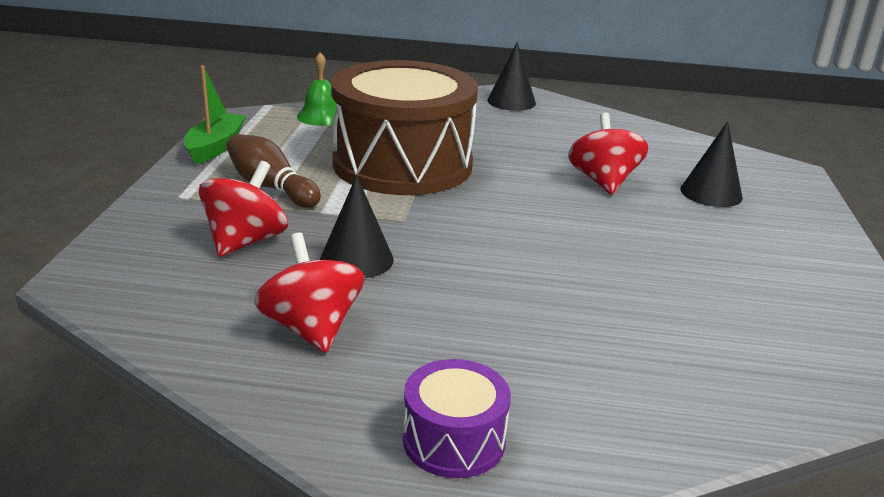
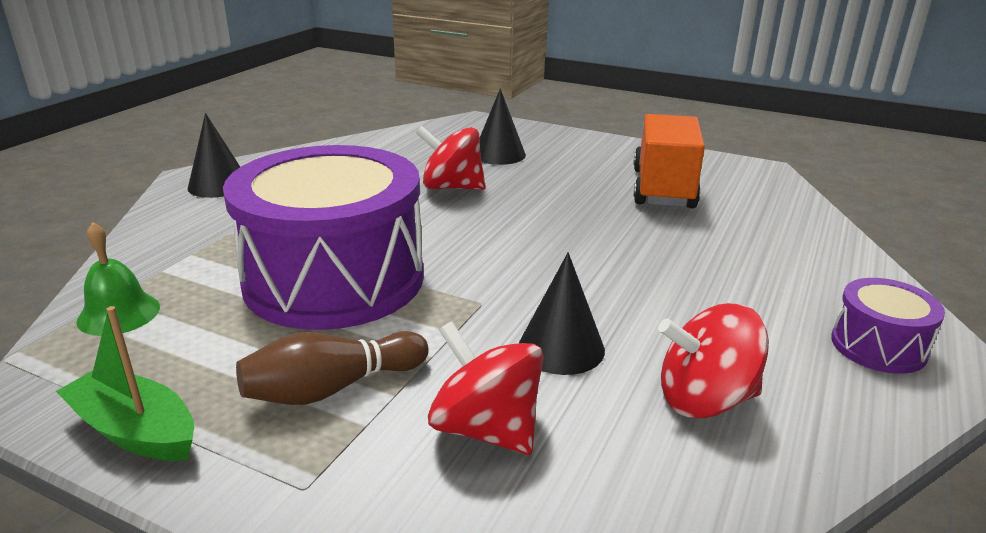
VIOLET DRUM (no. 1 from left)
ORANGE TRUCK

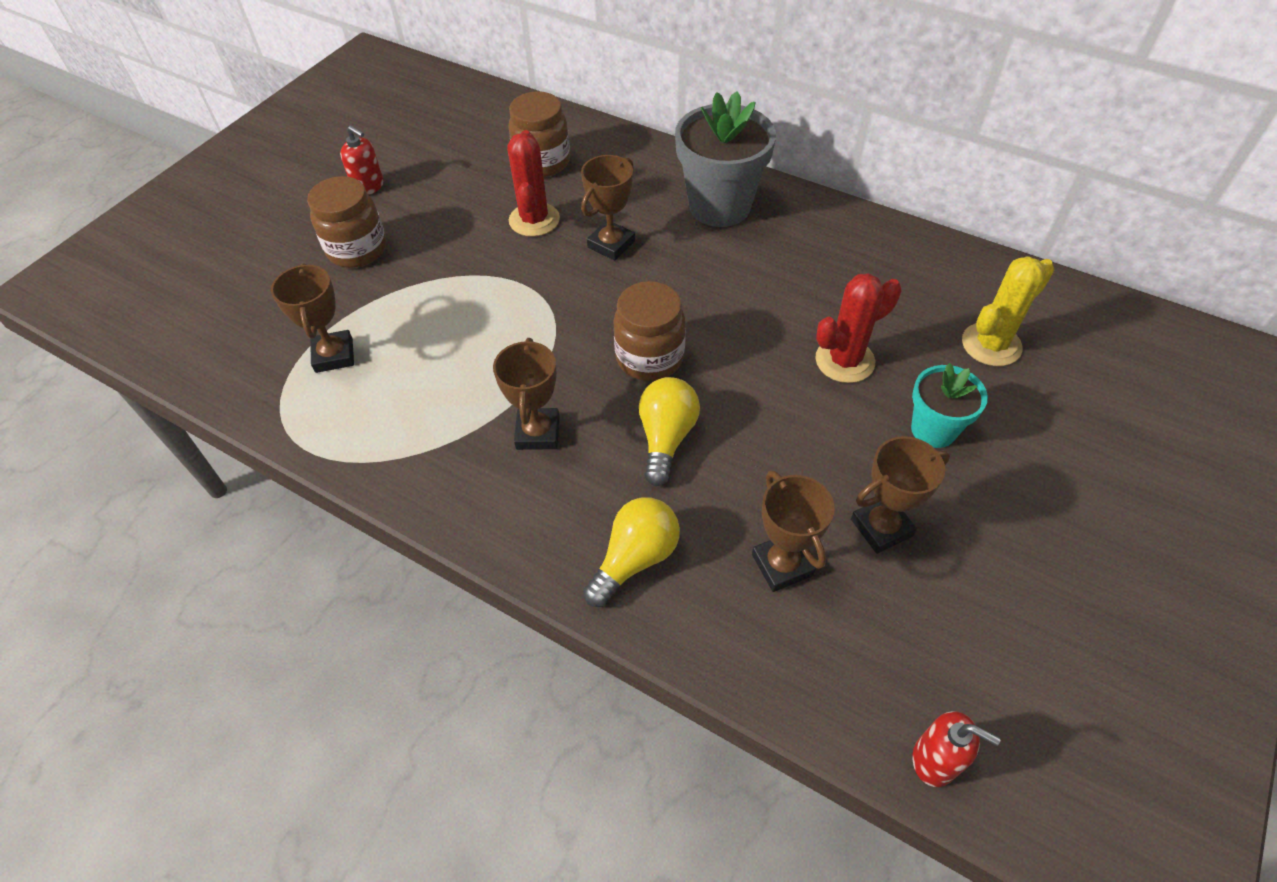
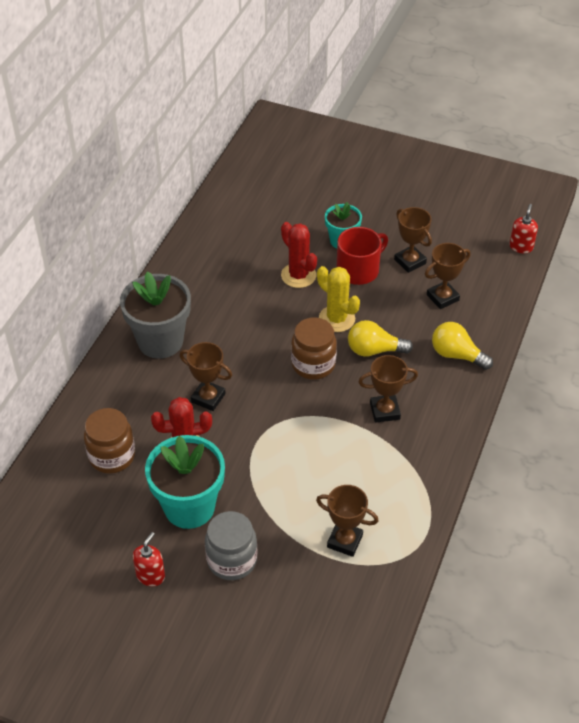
BROWN AWARD CUP (no. 2 from left)
ASH-GREY JAM JAR
GOLDEN CACTUS
TEAL FLOWER POT (no. 1 from left)
SCARLET MUG

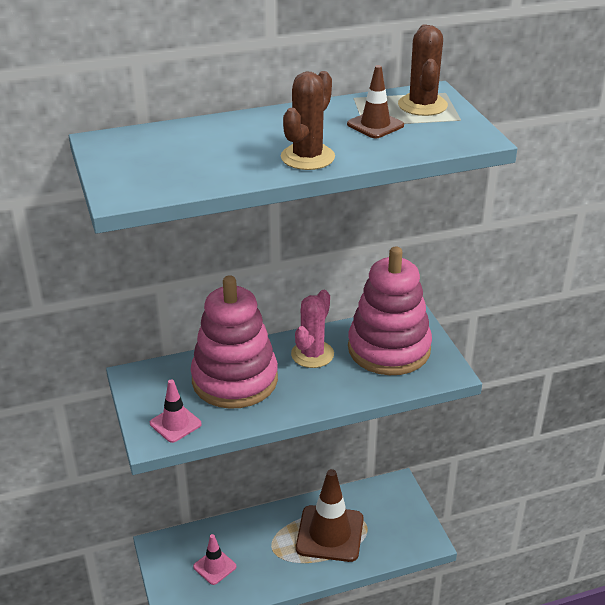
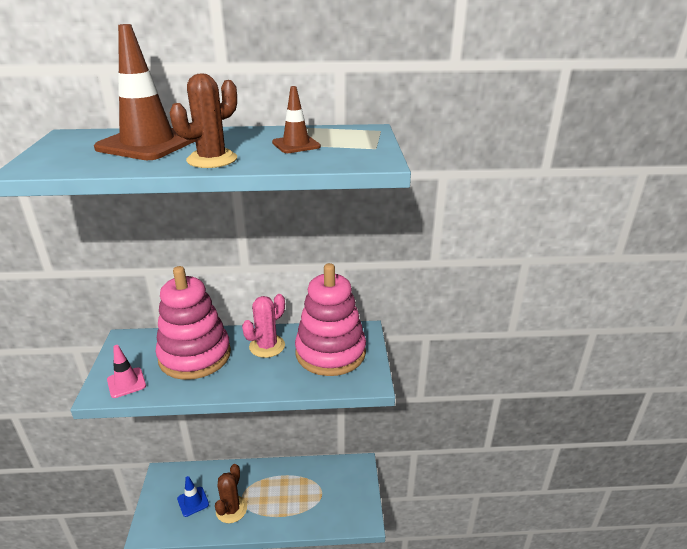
BLUE TRAFFIC CONE
BROWN TRAFFIC CONE (no. 1 from left)
BROWN CACTUS (no. 2 from left)

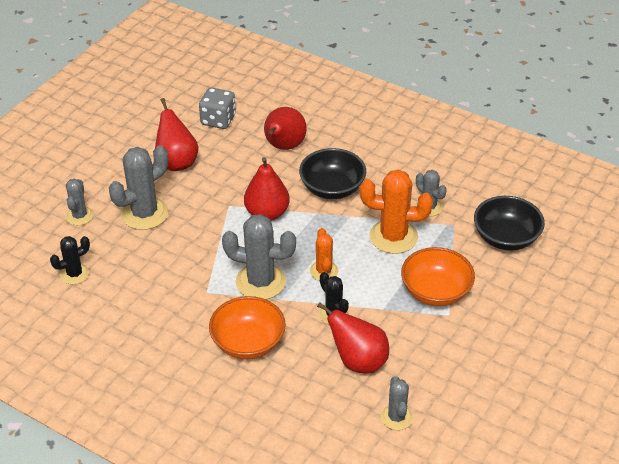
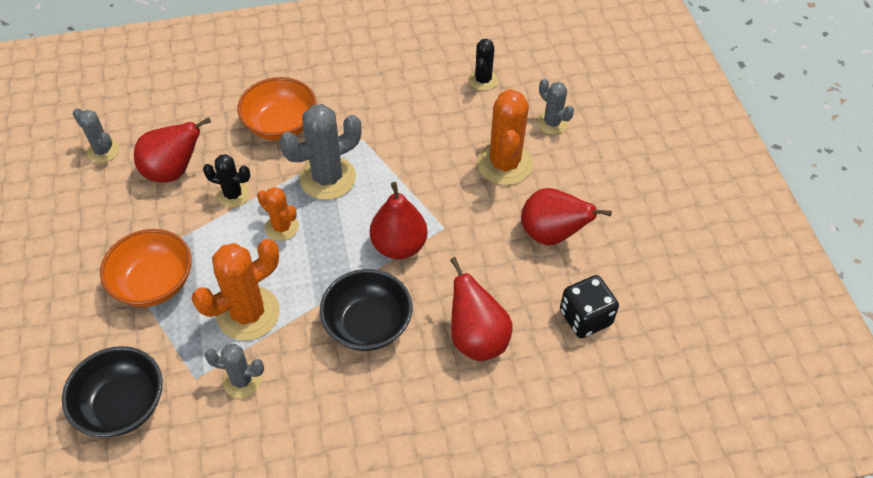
ORANGE CACTUS (no. 3 from left)
EBONY DIE

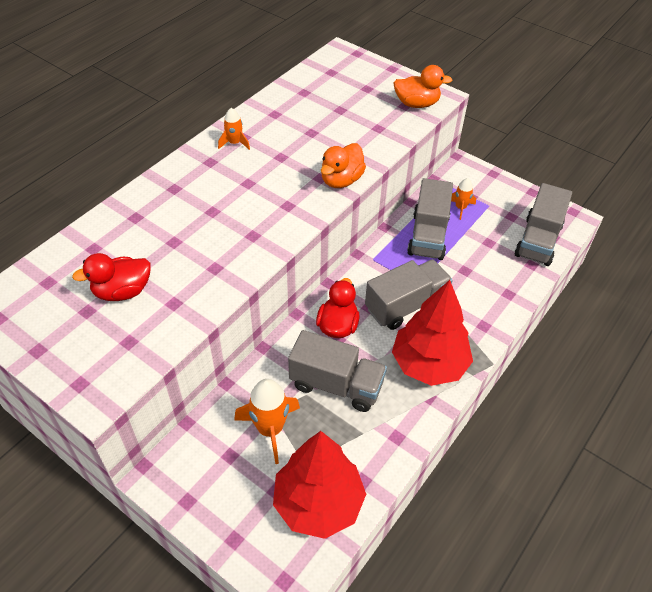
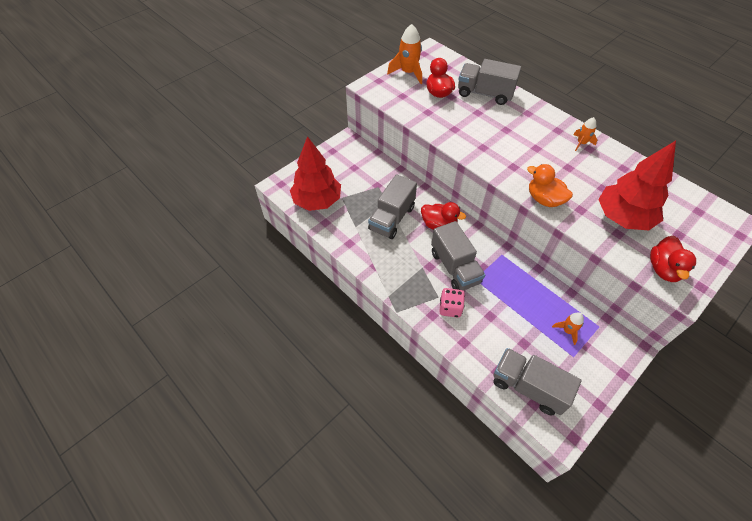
ORANGE SPACESHIP (no. 1 from left)
SCARLET TOY TREE (no. 2 from left)
SCARLET RUBBER DUCK (no. 3 from left)
ASH-GREY TRUCK (no. 3 from left)
PINK DIE

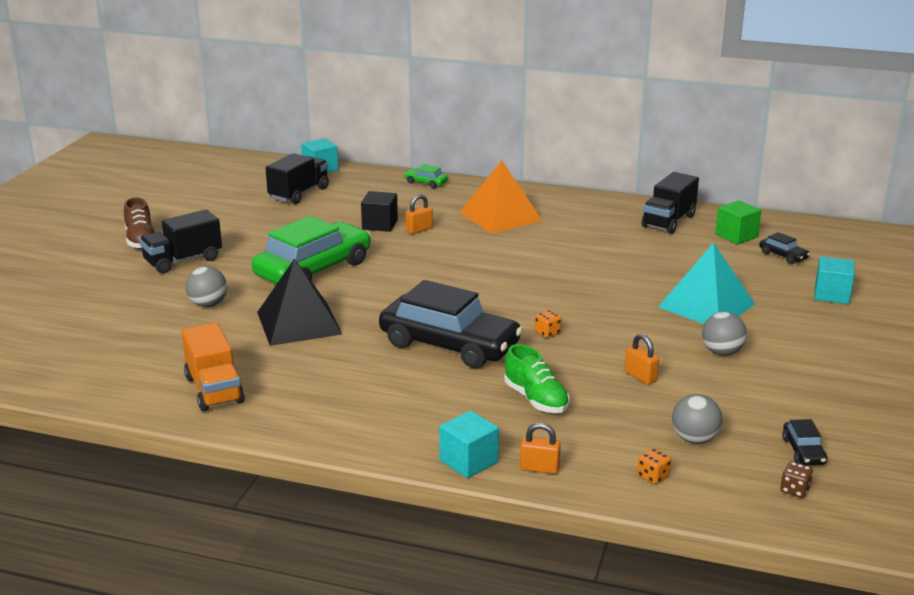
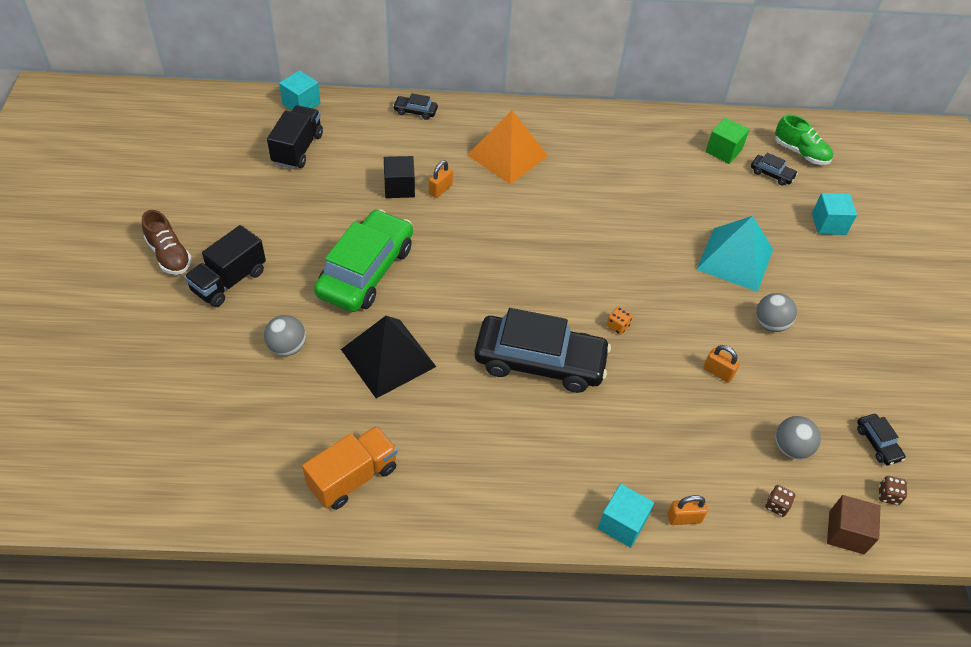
ORANGE TRUCK
EBONY TOY CAR (no. 1 from left)
GREEN LACE-UP SHOE
BROWN DIE (no. 1 from left)
EBONY TRUCK (no. 3 from left in the first image)
BROWN SOLID CUBE

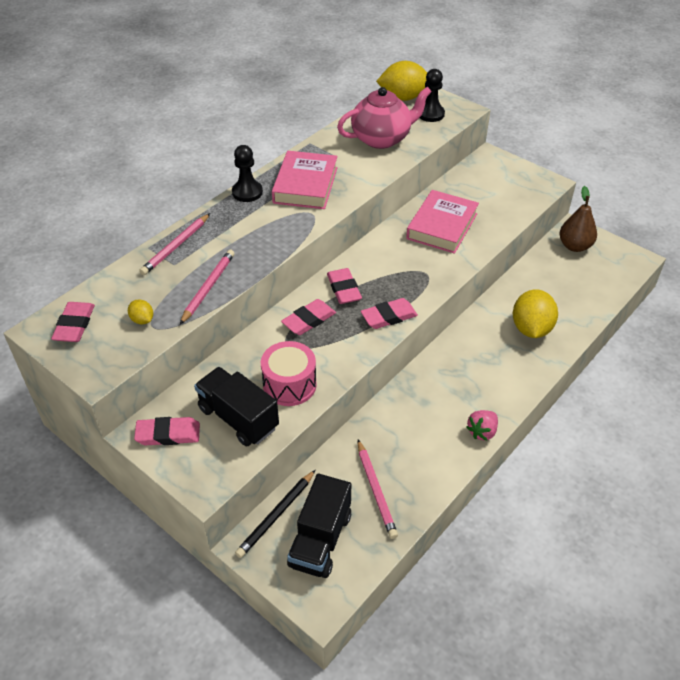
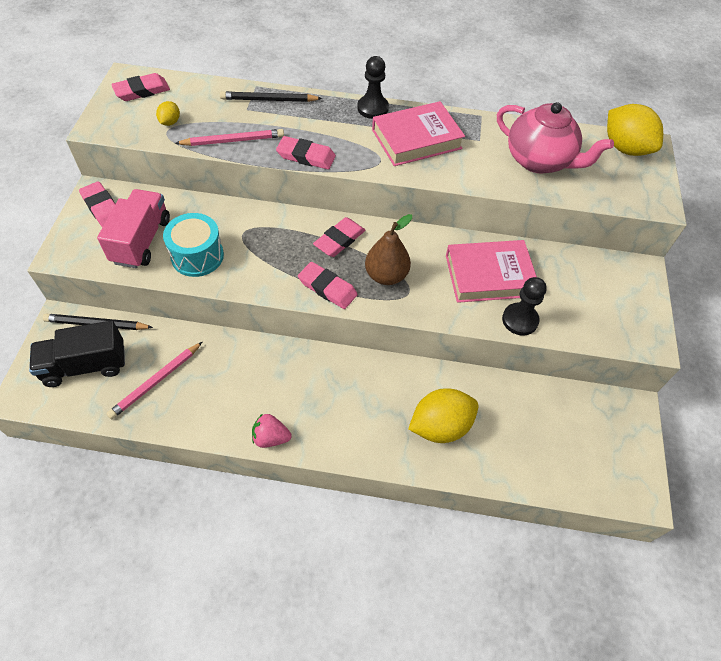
EBONY PENCIL (no. 2 from left)
PINK TRUCK
TEAL DRUM
PINK ERASER (no. 3 from left)
EBONY PAWN (no. 2 from left)
BROWN PEAR

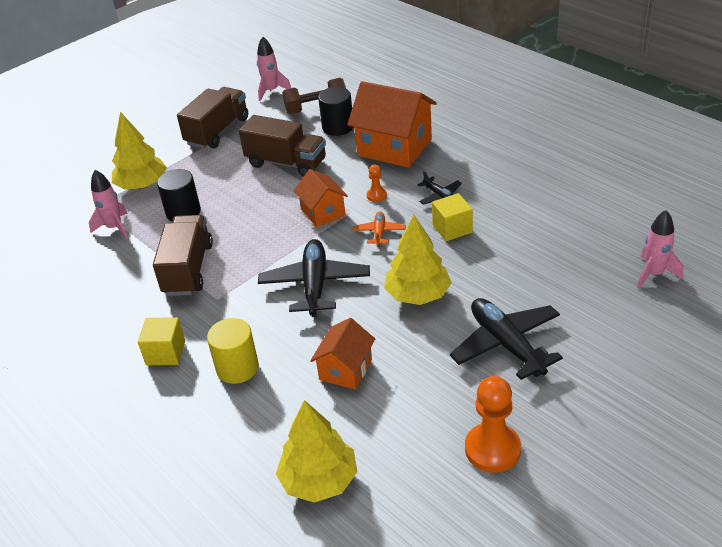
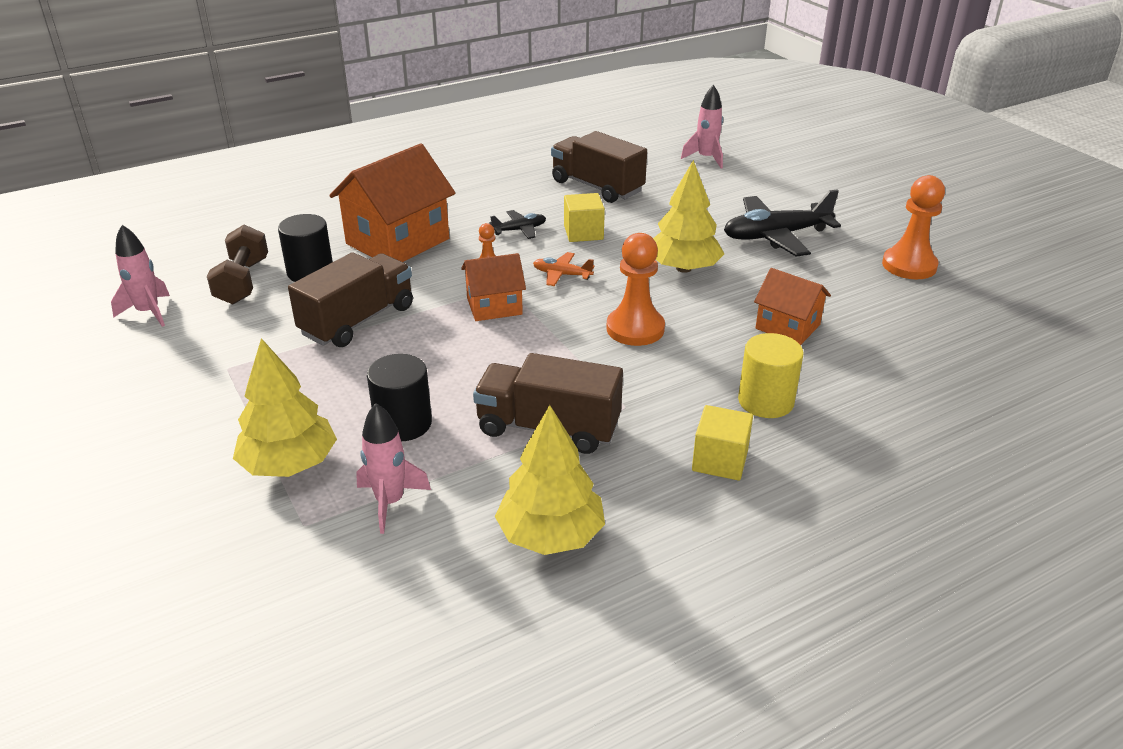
BROWN TRUCK (no. 3 from left)
ORANGE PAWN (no. 2 from left)
GOLDEN TOY TREE (no. 2 from left)

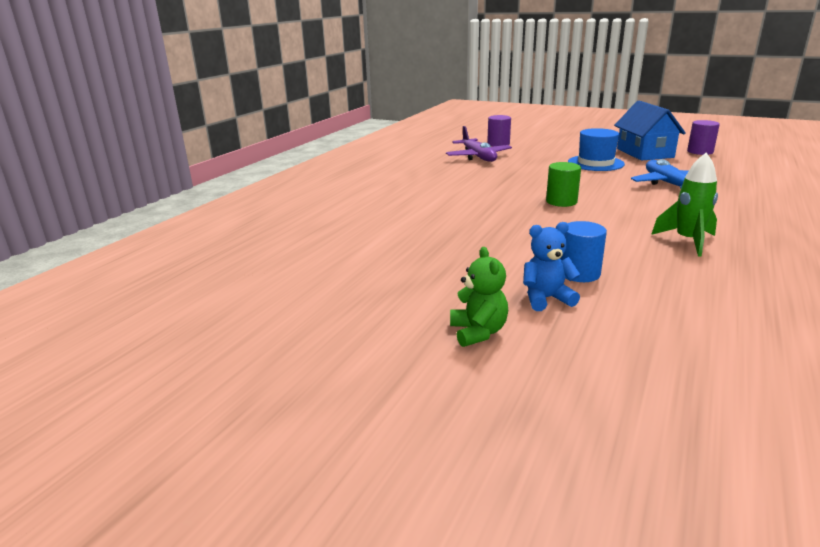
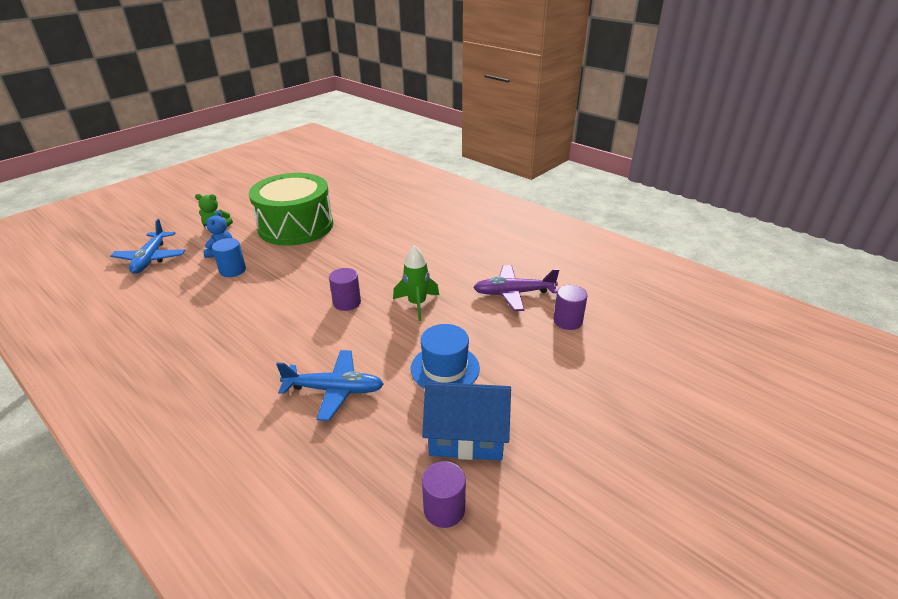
VIOLET CYLINDER (no. 1 from left)
GREEN SPACESHIP
BLUE TOY PLANE (no. 1 from left)
GREEN DRUM

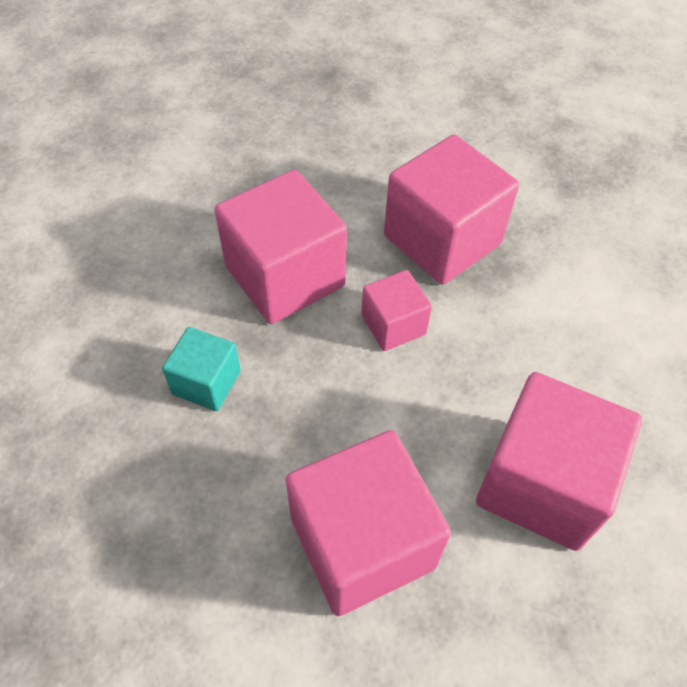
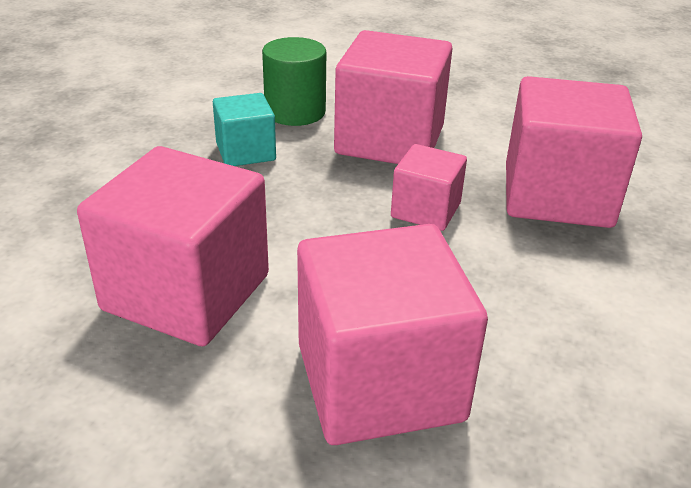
GREEN CYLINDER

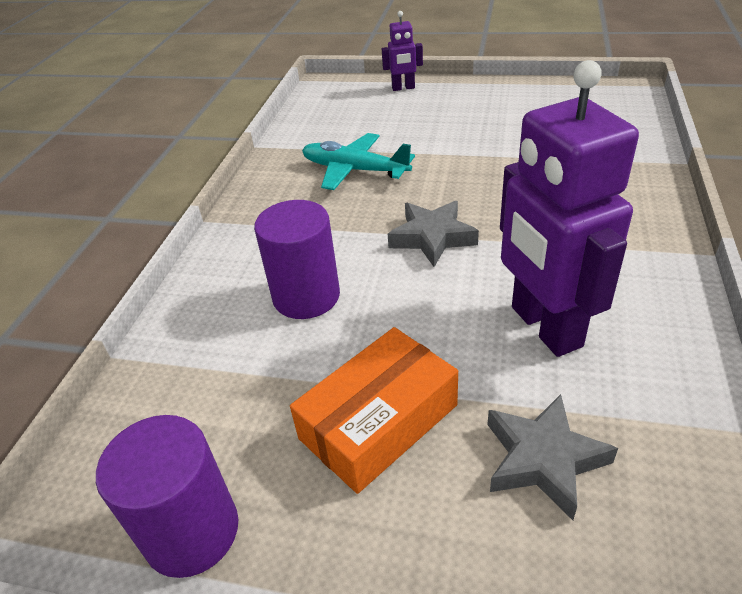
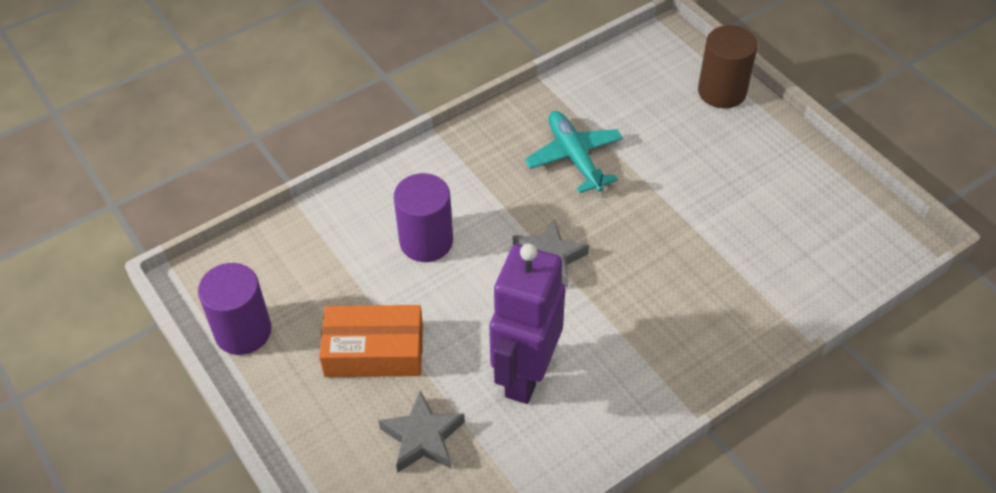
BROWN CYLINDER

